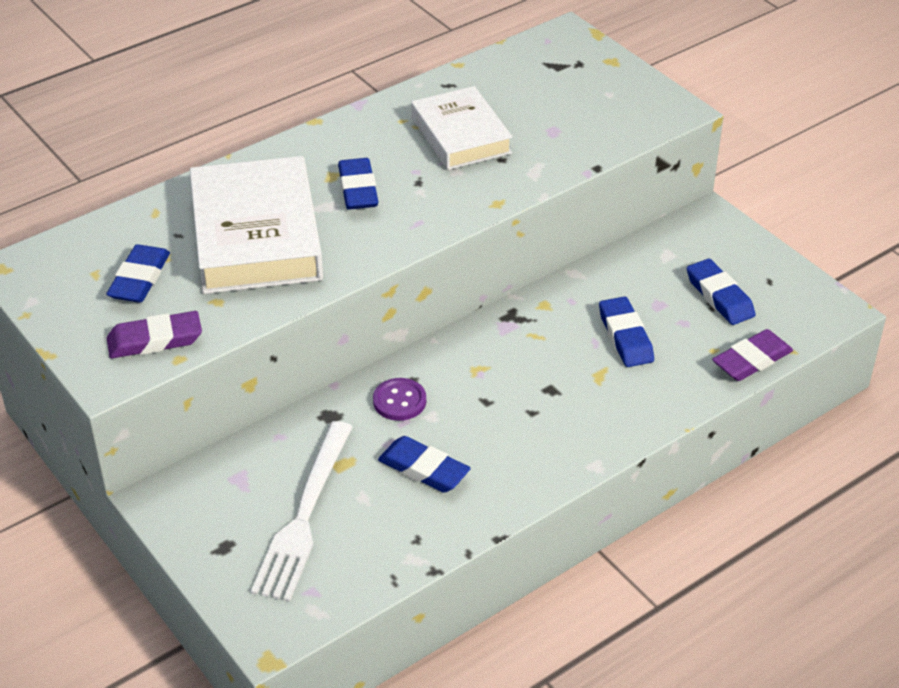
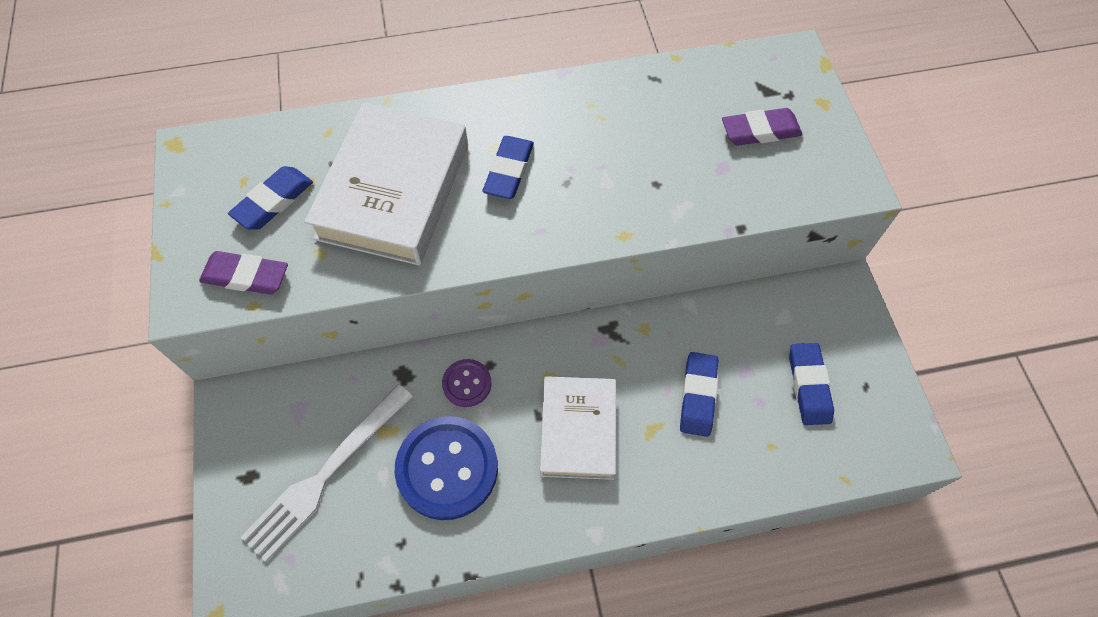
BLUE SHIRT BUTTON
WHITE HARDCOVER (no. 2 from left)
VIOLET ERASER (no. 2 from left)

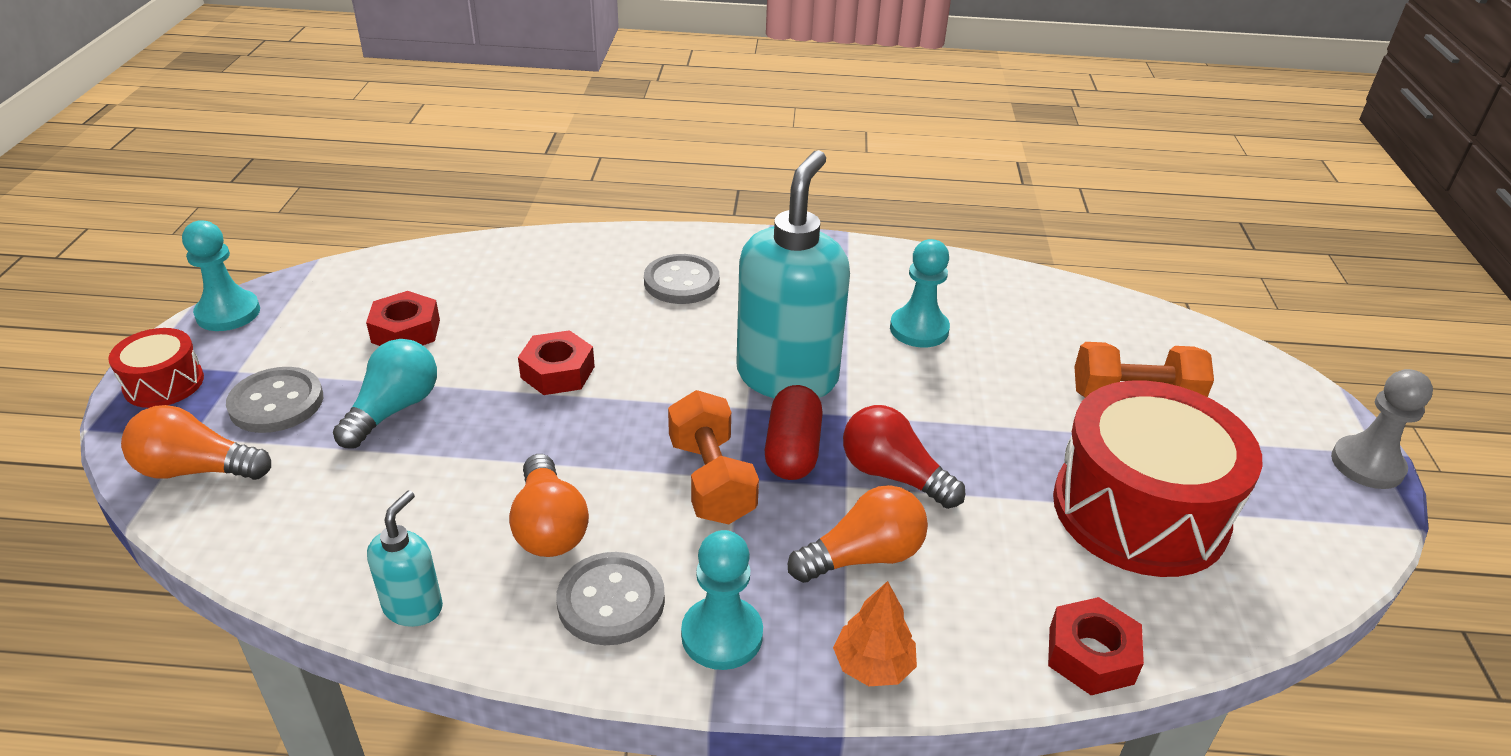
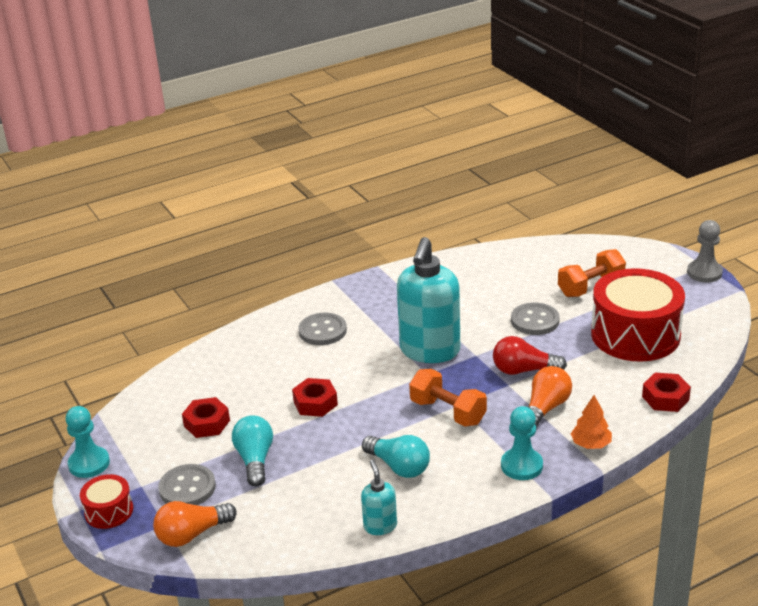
TEAL LIGHT BULB (no. 2 from left)
ASH-GREY SHIRT BUTTON (no. 3 from left)
TEAL PUMP BOTTLE (no. 2 from left)
SCARLET CAPSULE
TEAL PAWN (no. 3 from left in the first image)

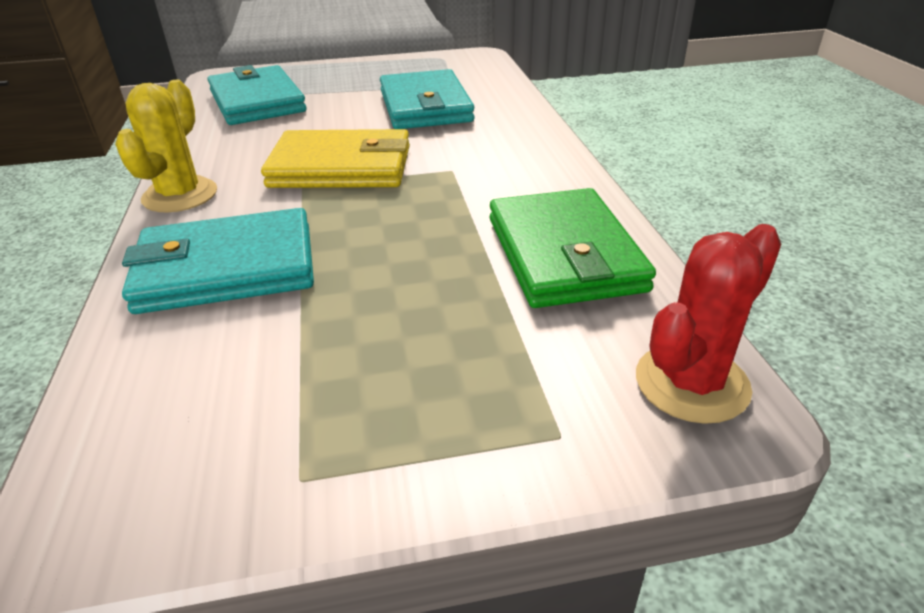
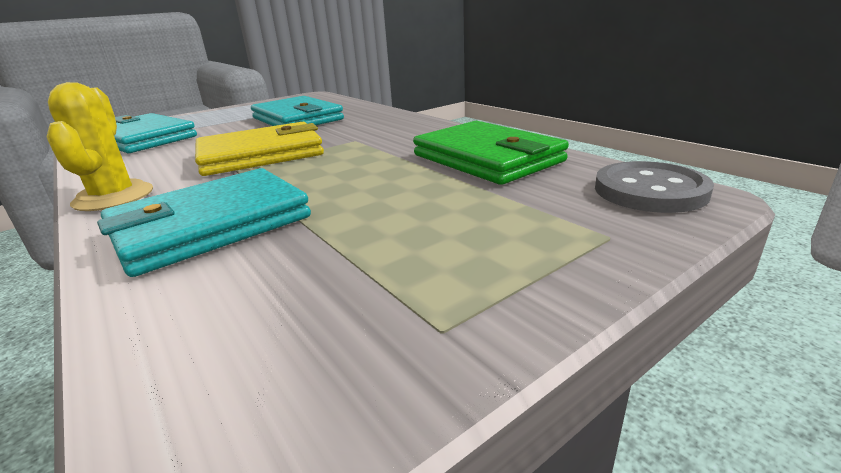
ASH-GREY SHIRT BUTTON

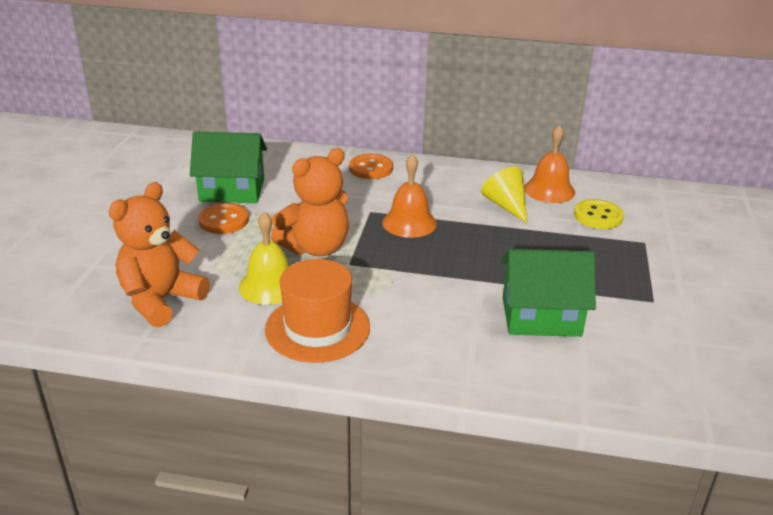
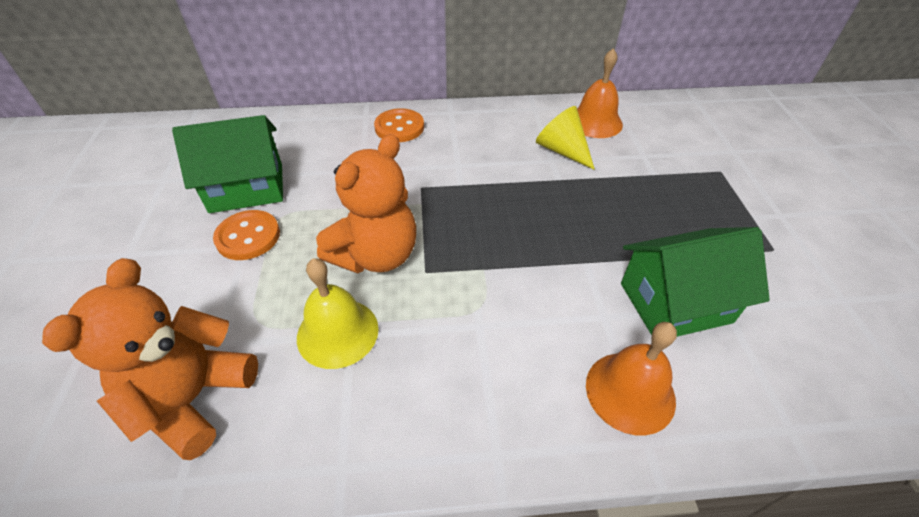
ORANGE TALL HAT
ORANGE HAND BELL (no. 2 from left)
GOLDEN SHIRT BUTTON

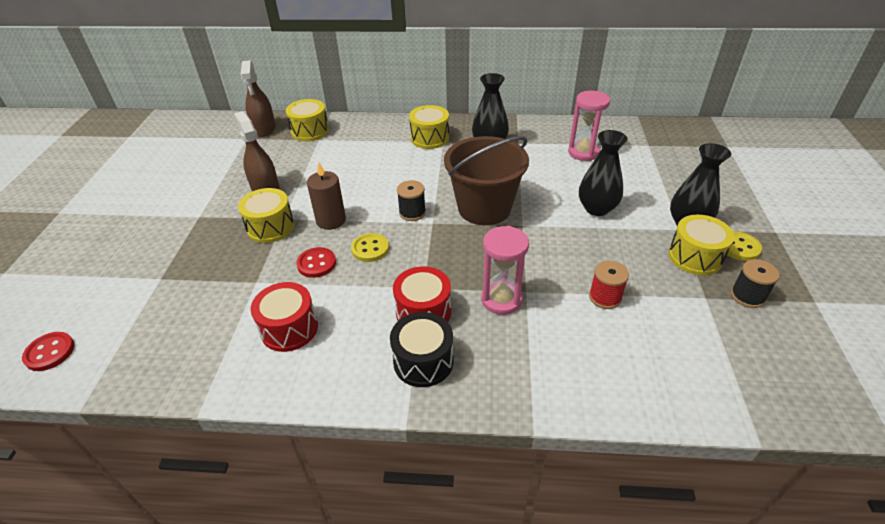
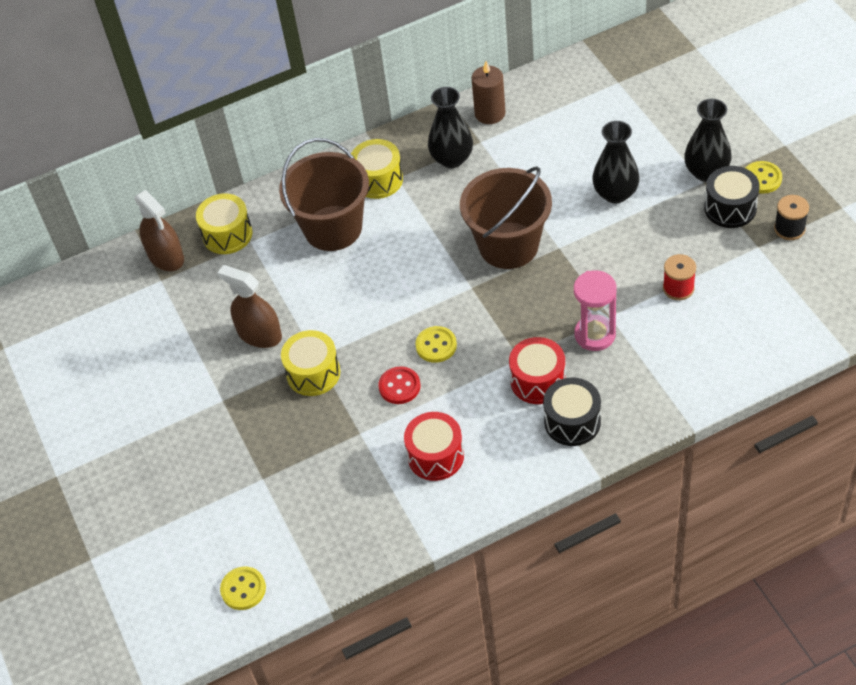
GOLDEN SHIRT BUTTON (no. 1 from left)
BROWN PILLAR CANDLE
EBONY REEL OF THREAD (no. 1 from left in the first image)
PINK SAND TIMER (no. 2 from left in the first image)
EBONY DRUM (no. 2 from left)
BROWN BUCKET (no. 1 from left)

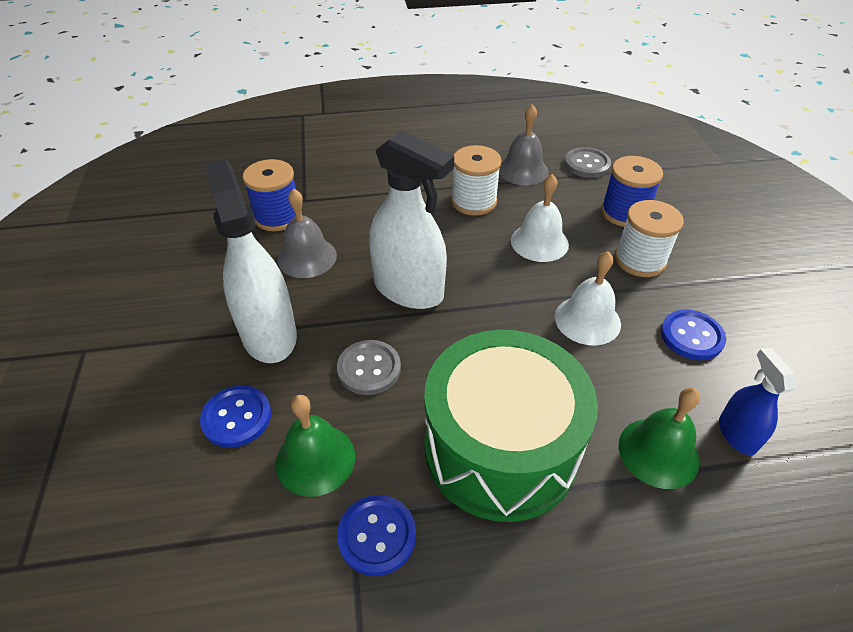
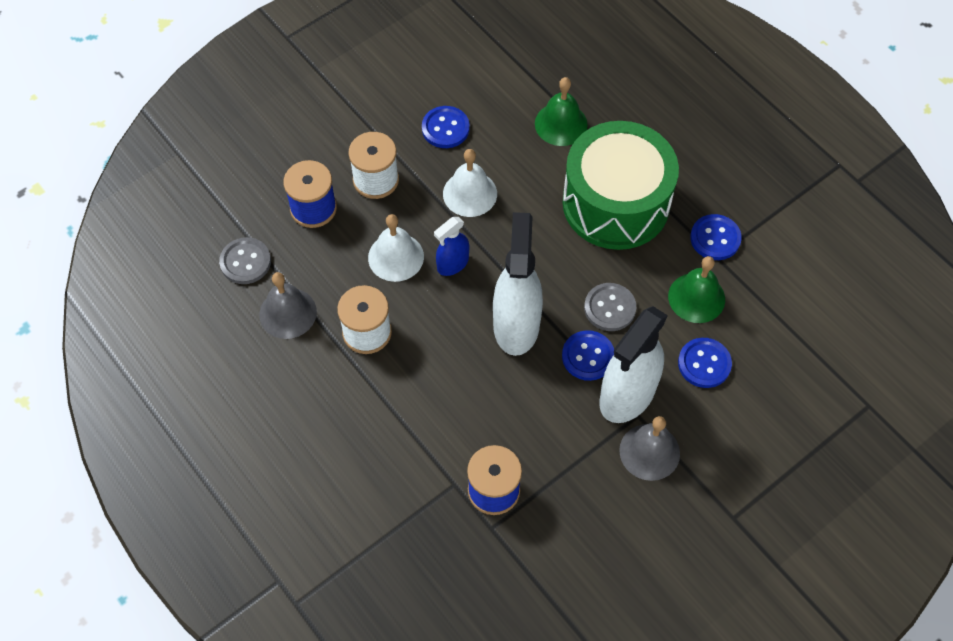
ASH-GREY HAND BELL (no. 2 from left)
BLUE SPRAY BOTTLE
BLUE SHIRT BUTTON (no. 2 from left)

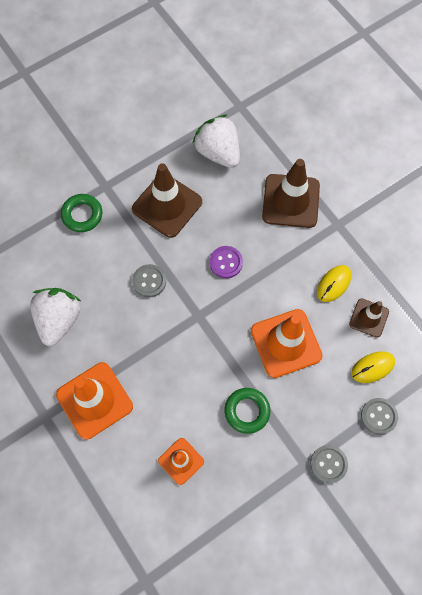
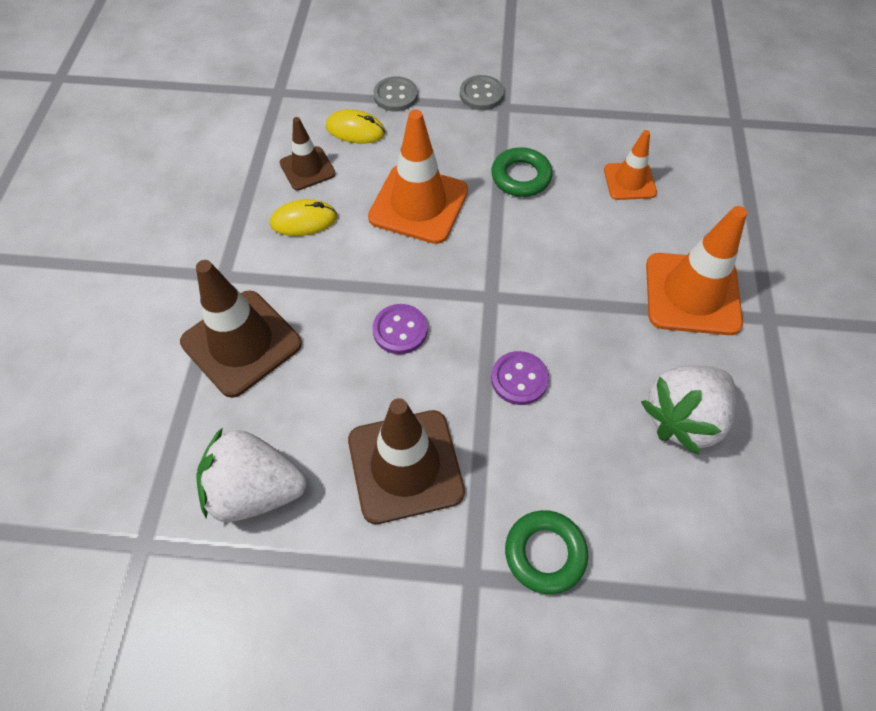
VIOLET SHIRT BUTTON (no. 2 from left)
WHITE BERRY (no. 1 from left)

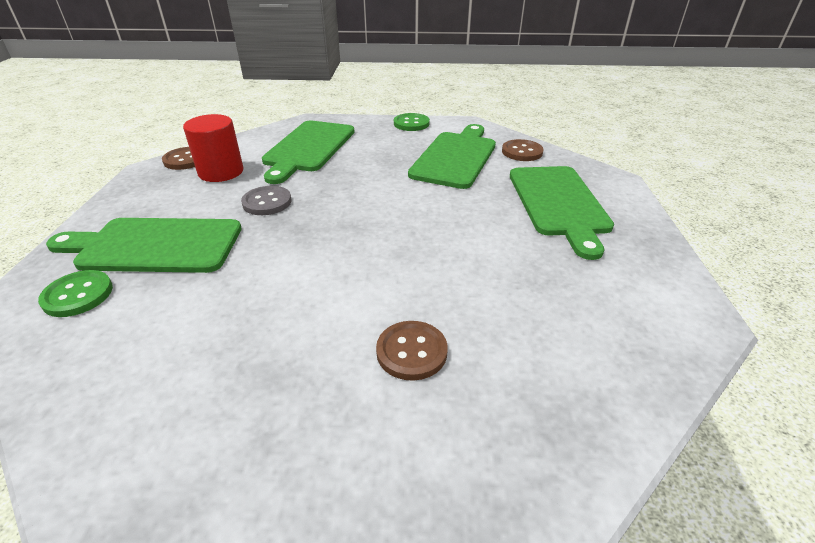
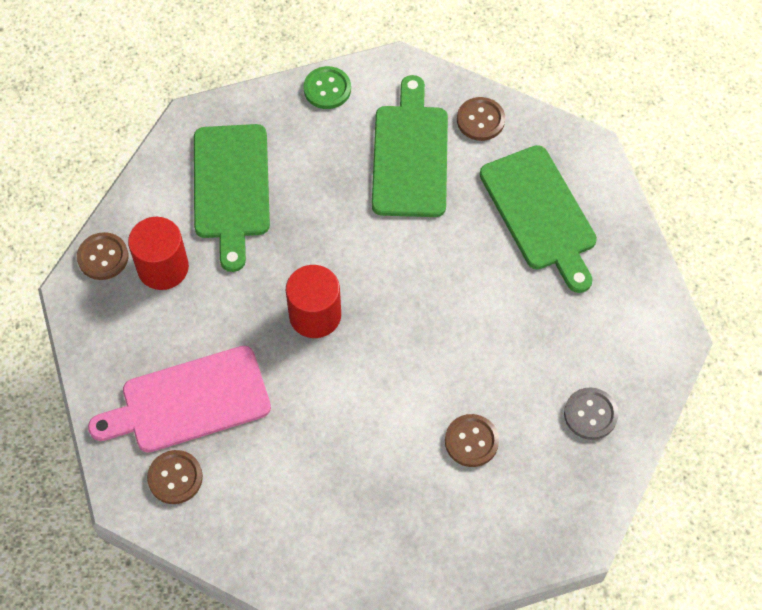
BROWN SHIRT BUTTON (no. 2 from left)
PINK CUTTING BOARD
ASH-GREY SHIRT BUTTON
SCARLET CYLINDER (no. 2 from left)

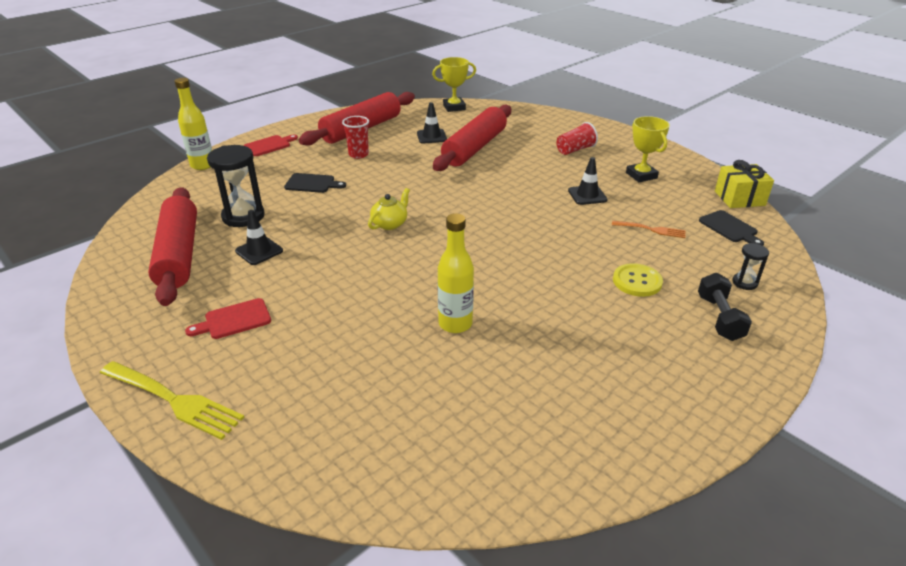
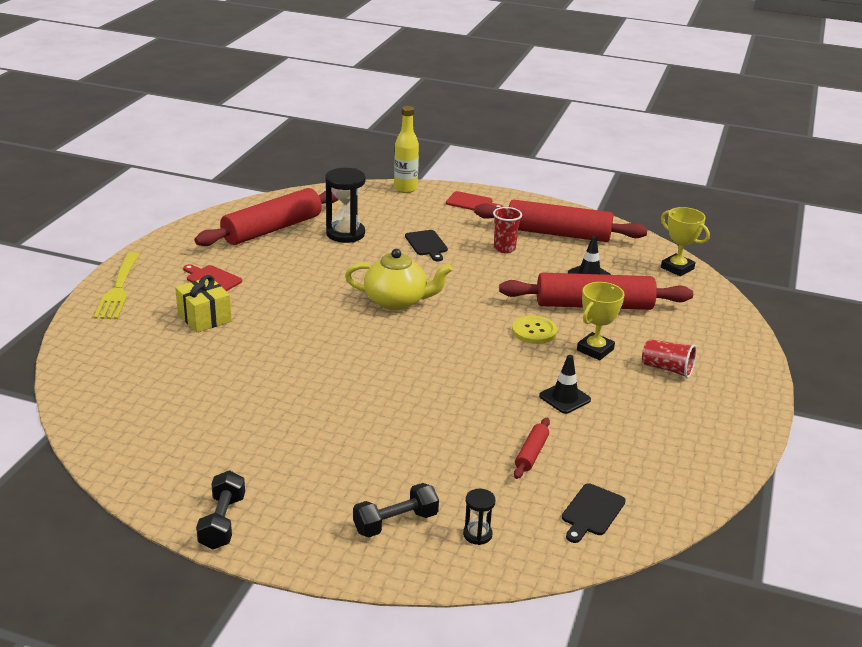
EBONY TRAFFIC CONE (no. 1 from left in the first image)
GOLDEN TEAPOT
GOLDEN FLASK (no. 2 from left in the first image)
SCARLET PASTRY ROLLER (no. 2 from left)
GOLDEN SHIRT BUTTON
GOLDEN AWARD CUP (no. 1 from left)
GOLDEN WRAPPED GIFT
EBONY DUMBBELL (no. 1 from left)

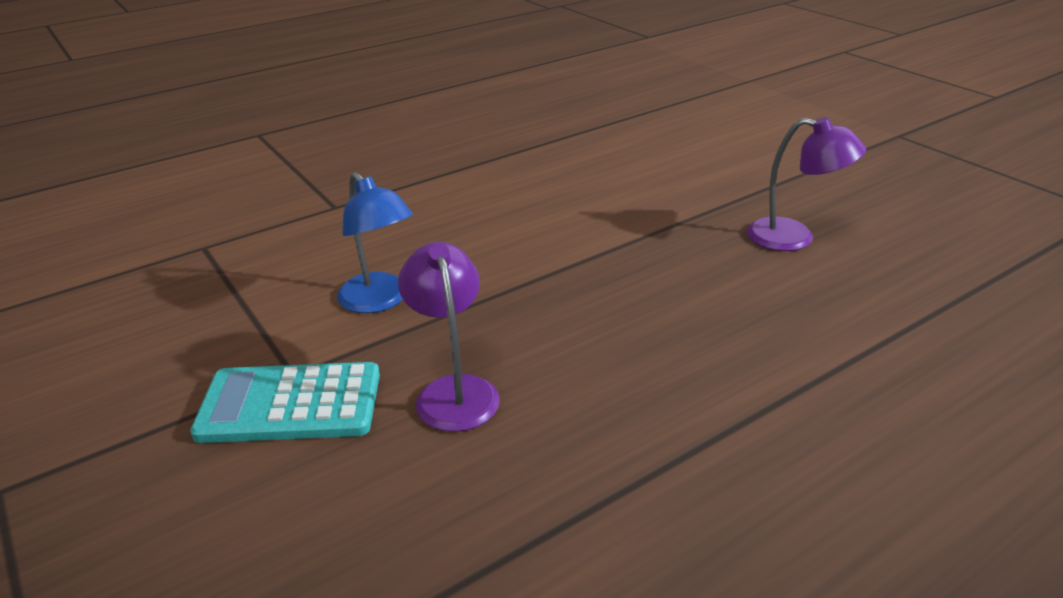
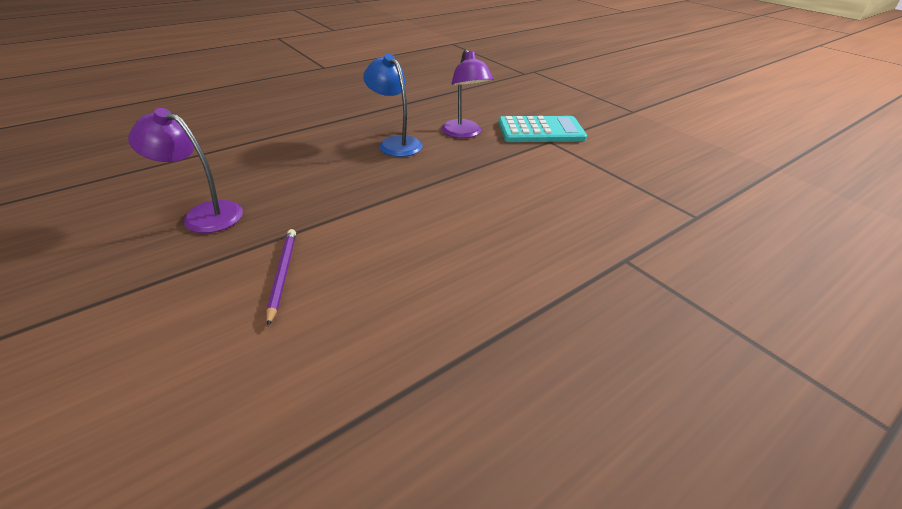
BLUE DESK LAMP
VIOLET PENCIL

